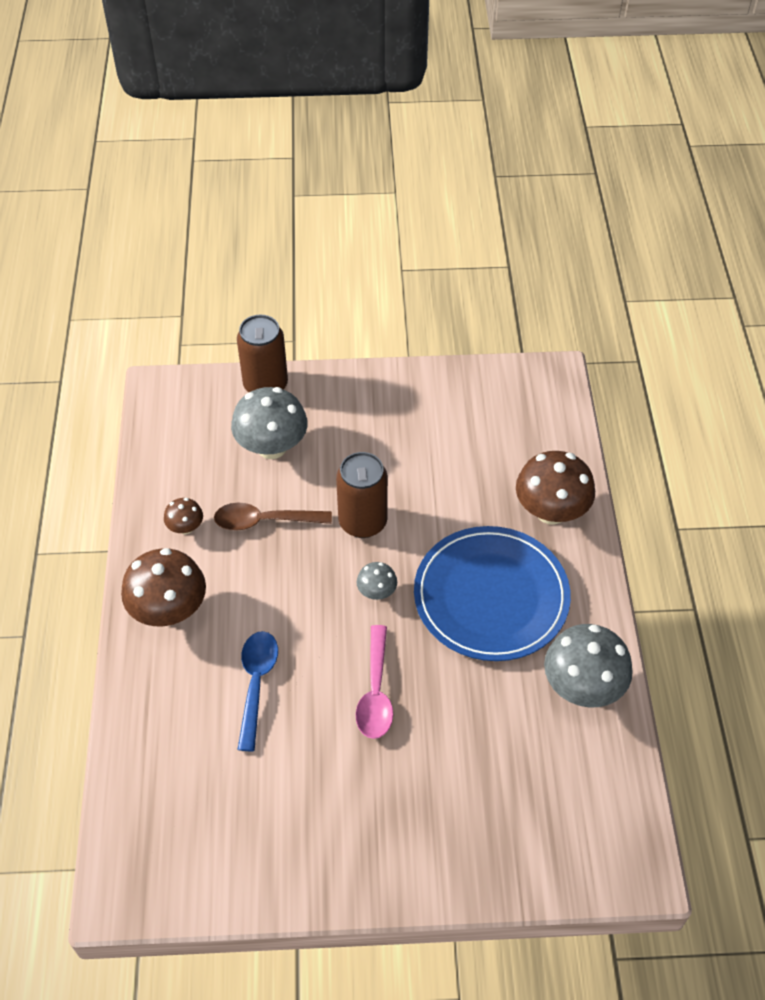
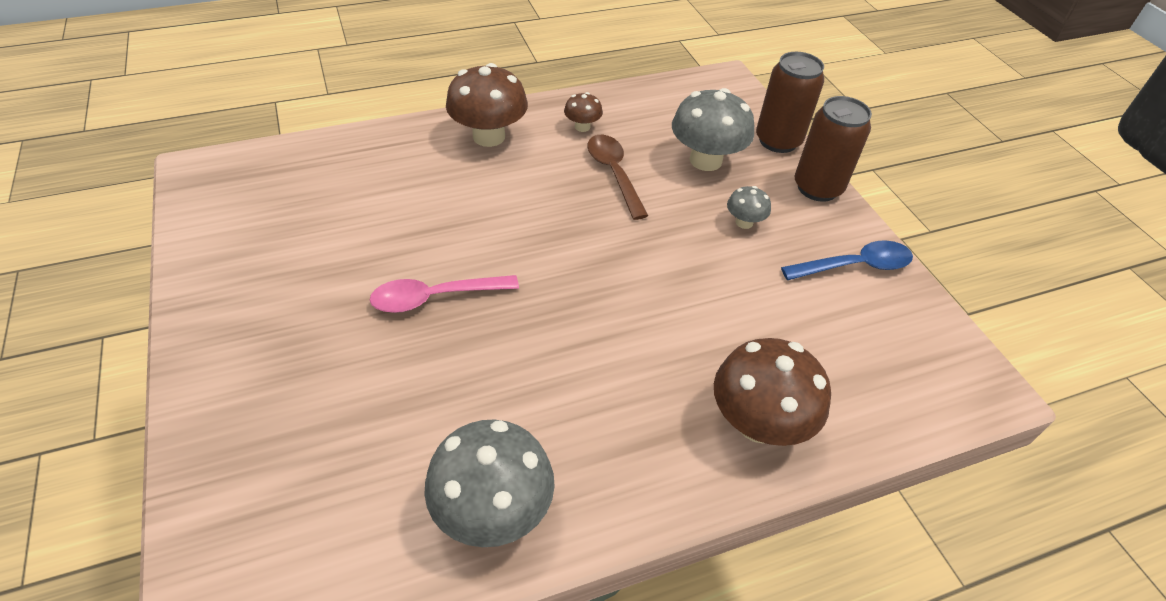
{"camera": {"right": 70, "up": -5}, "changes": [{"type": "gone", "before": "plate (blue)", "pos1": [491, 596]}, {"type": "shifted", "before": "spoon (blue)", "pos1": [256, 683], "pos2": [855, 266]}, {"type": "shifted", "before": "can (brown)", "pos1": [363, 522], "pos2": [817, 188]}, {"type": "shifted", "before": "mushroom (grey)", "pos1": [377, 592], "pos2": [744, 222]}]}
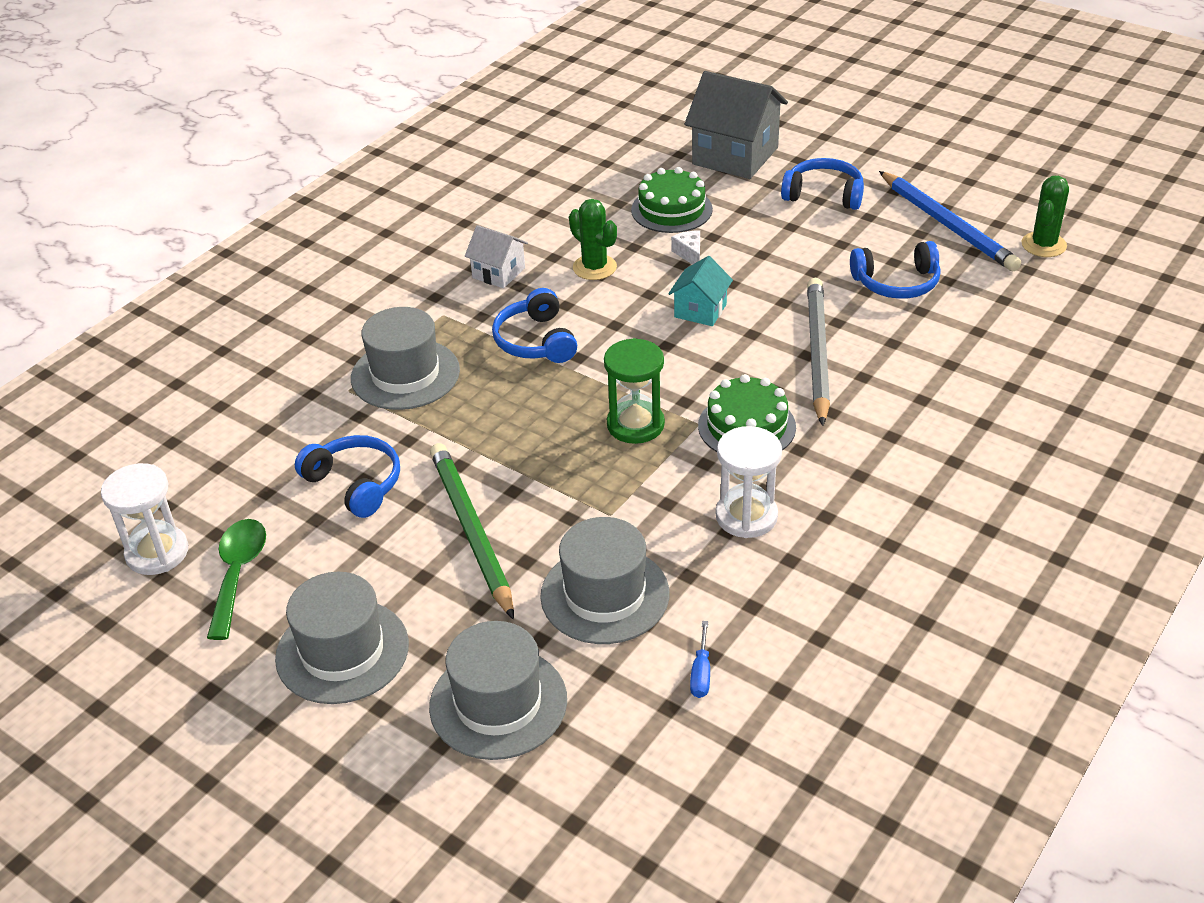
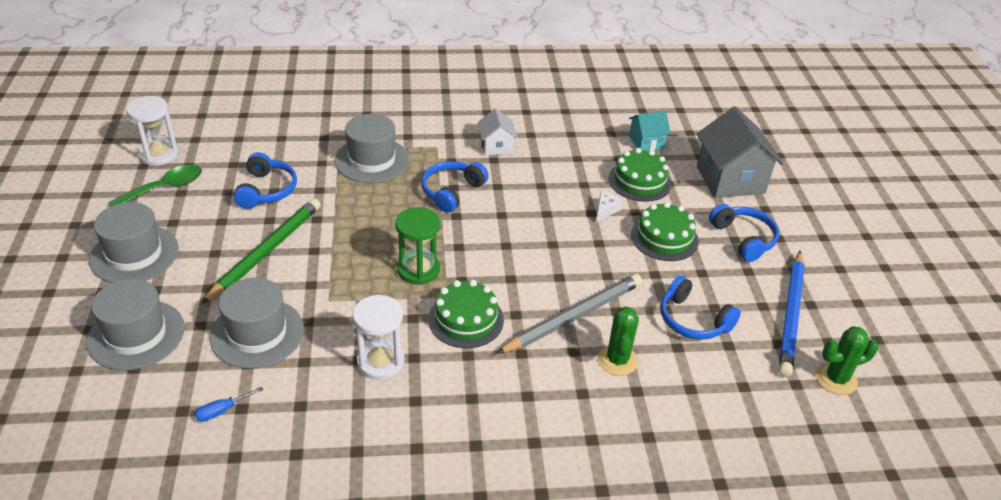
{"camera": {"right": 45, "up": 0}, "changes": [{"type": "new", "after": "cake (green)", "pos2": [664, 238]}, {"type": "shifted", "before": "cactus (green)", "pos1": [594, 267], "pos2": [617, 360]}, {"type": "shifted", "before": "house (turquoise)", "pos1": [700, 310], "pos2": [646, 142]}]}
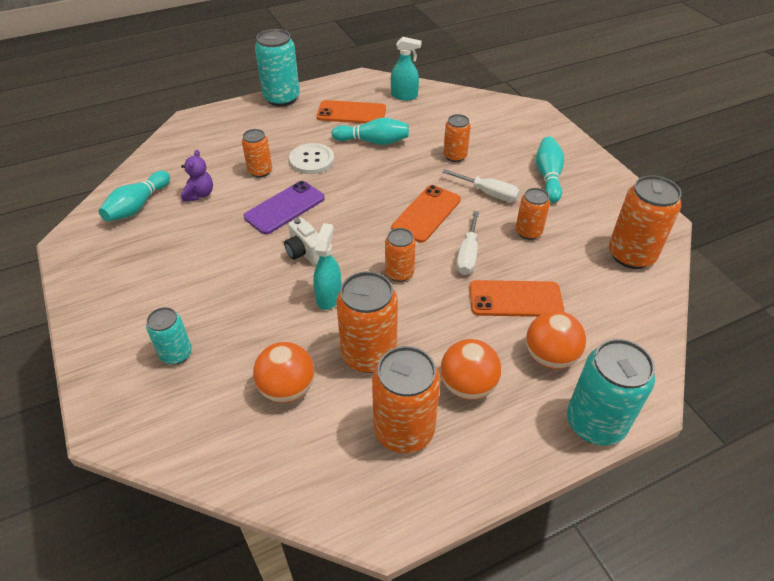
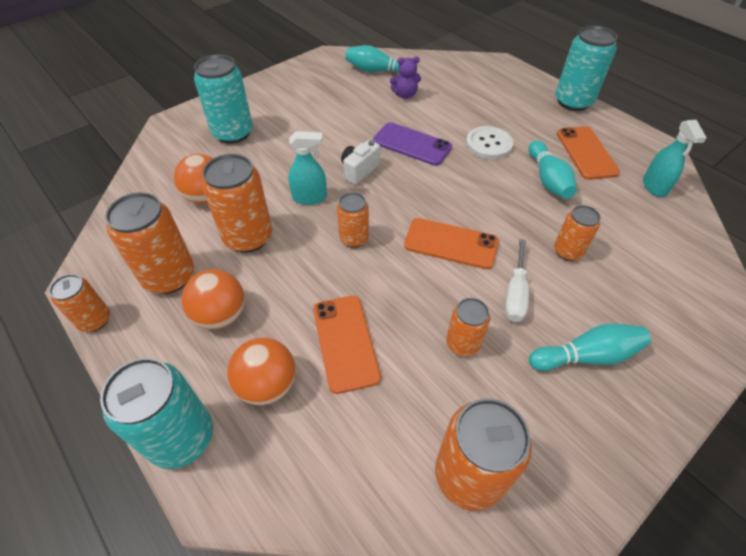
{"camera": {"right": 75, "up": 5}, "changes": [{"type": "gone", "before": "screwdriver (white)", "pos1": [467, 255]}, {"type": "shifted", "before": "can (orange)", "pos1": [260, 171], "pos2": [95, 320]}, {"type": "scaled", "before": "can (turquoise)", "pos1": [176, 354], "pos2": [233, 133], "scale": 1.71}]}
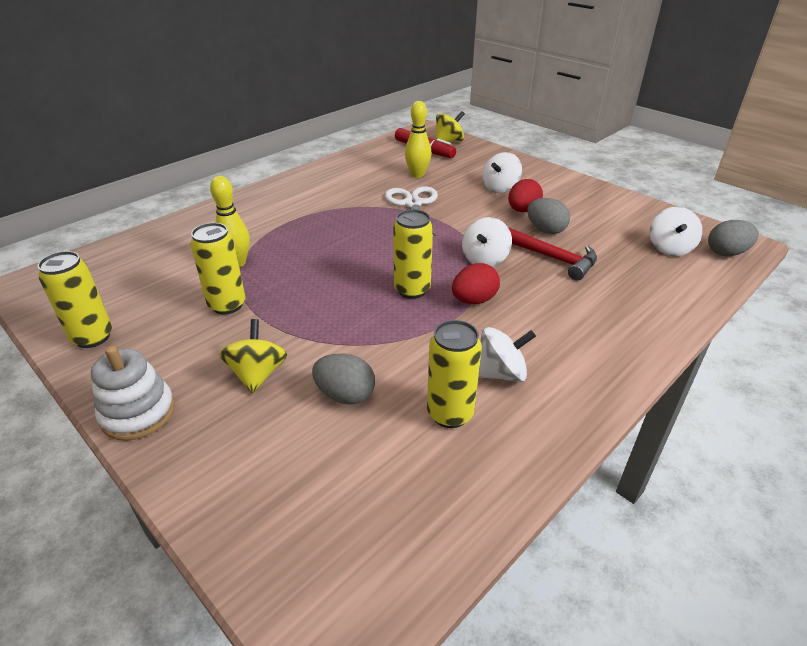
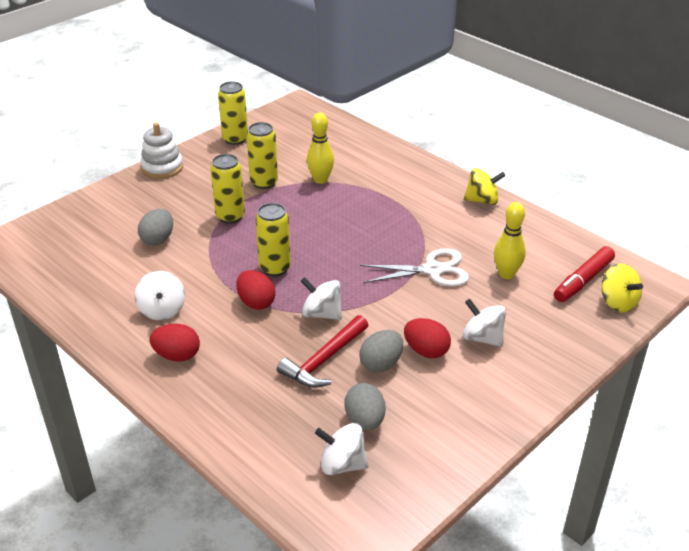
{"camera": {"right": 90, "up": 0}, "changes": [{"type": "new", "after": "egg (red)", "pos2": [177, 355]}, {"type": "shifted", "before": "spinning top (yellow)", "pos1": [257, 374], "pos2": [482, 200]}, {"type": "shifted", "before": "can (yellow)", "pos1": [450, 414], "pos2": [230, 216]}, {"type": "shifted", "before": "egg (grey)", "pos1": [726, 253], "pos2": [365, 420]}]}
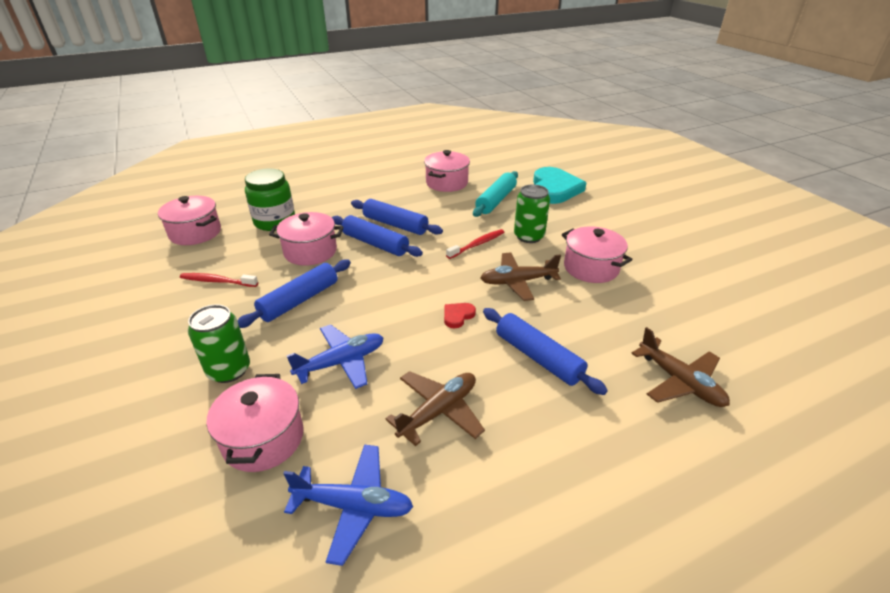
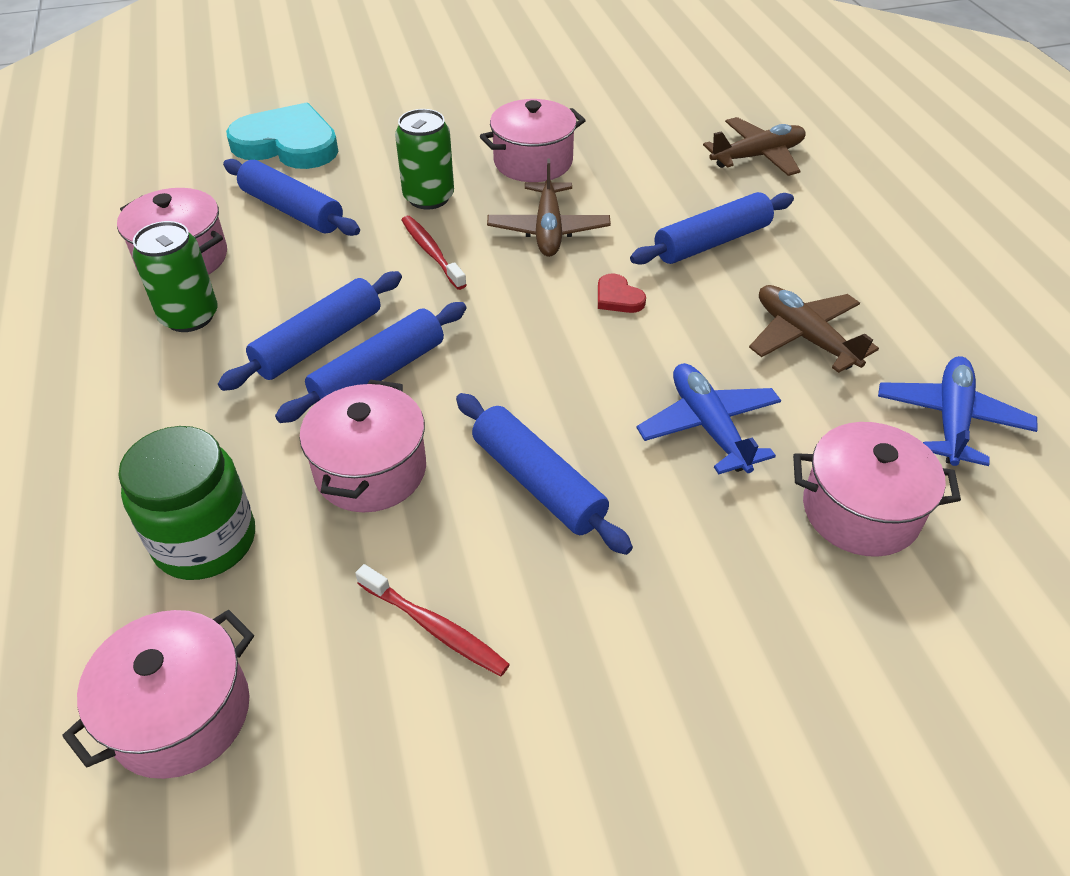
{"camera": {"right": -80, "up": 10}, "changes": [{"type": "shifted", "before": "can (green)", "pos1": [229, 370], "pos2": [189, 316]}, {"type": "repainted", "before": "rolling pin (turquoise)", "after": "rolling pin (blue)", "pos1": [496, 200], "pos2": [292, 210]}, {"type": "rotated", "before": "toothbrush (red)", "pos1": [217, 281], "pos2": [435, 627], "turn": -75}]}
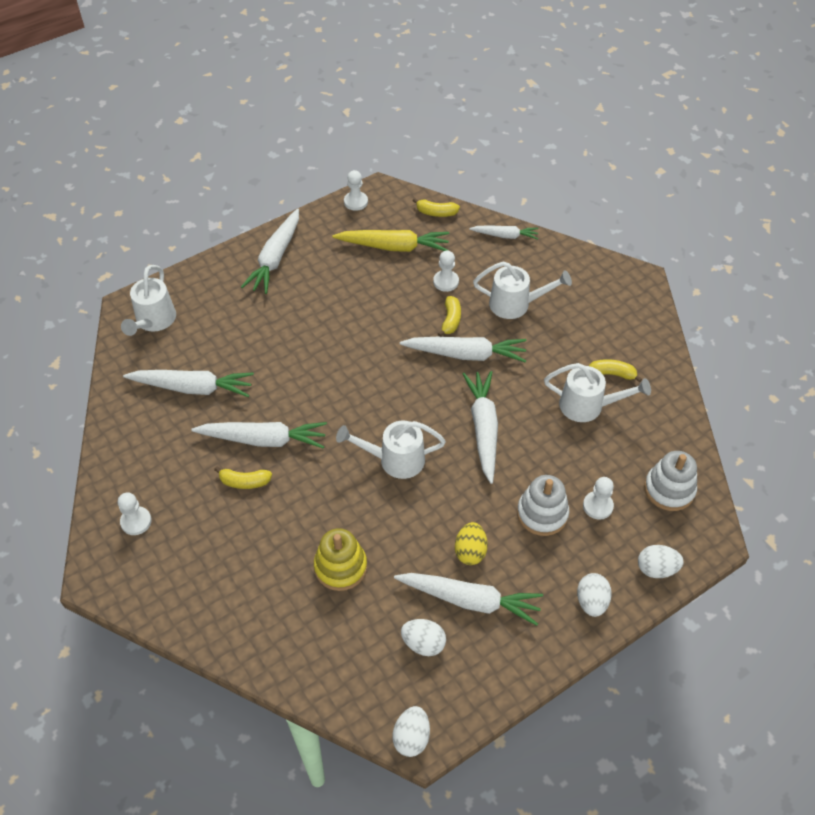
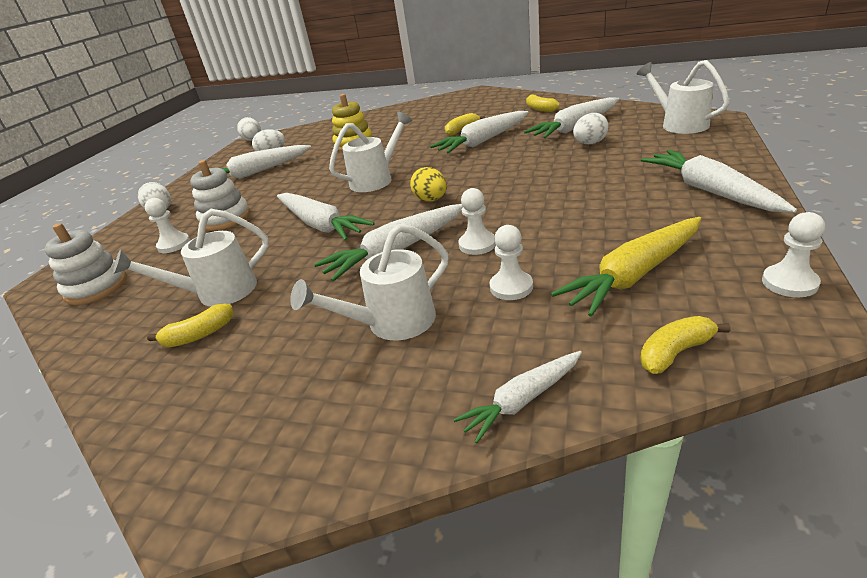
{"camera": {"right": 145, "up": -20}, "changes": [{"type": "shifted", "before": "pawn (white)", "pos1": [136, 521], "pos2": [477, 244]}, {"type": "shifted", "before": "banana (yellow)", "pos1": [451, 320], "pos2": [540, 109]}, {"type": "shifted", "before": "egg (yellow)", "pos1": [470, 551], "pos2": [431, 200]}, {"type": "shifted", "before": "egg (white)", "pos1": [656, 569], "pos2": [590, 143]}]}
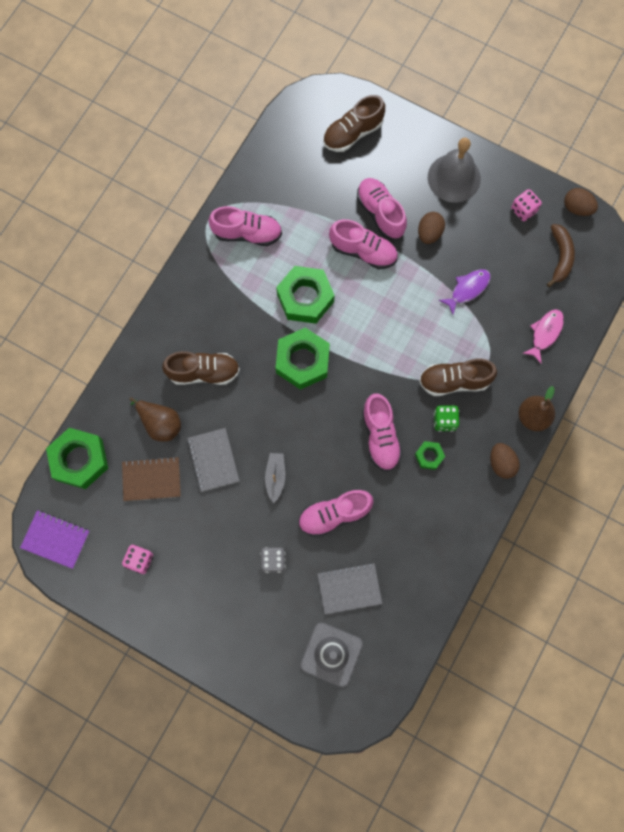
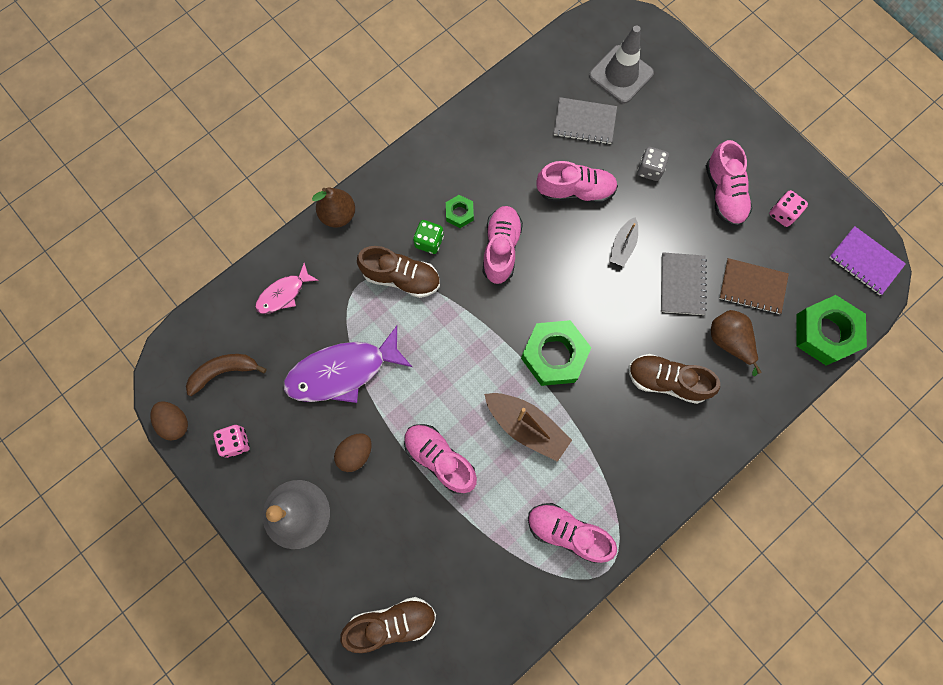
{"camera": {"right": -160, "up": 0}, "changes": [{"type": "gone", "before": "egg (brown)", "pos1": [501, 463]}, {"type": "shifted", "before": "shoe (pink)", "pos1": [380, 213], "pos2": [724, 193]}, {"type": "swapped", "before": "nut (green)", "after": "boat (brown)", "pos1": [305, 298], "pos2": [526, 427]}, {"type": "rotated", "before": "banana (brown)", "pos1": [560, 257], "pos2": [223, 372], "turn": 45}, {"type": "scaled", "before": "fish (purple)", "pos1": [467, 289], "pos2": [342, 371], "scale": 1.84}]}
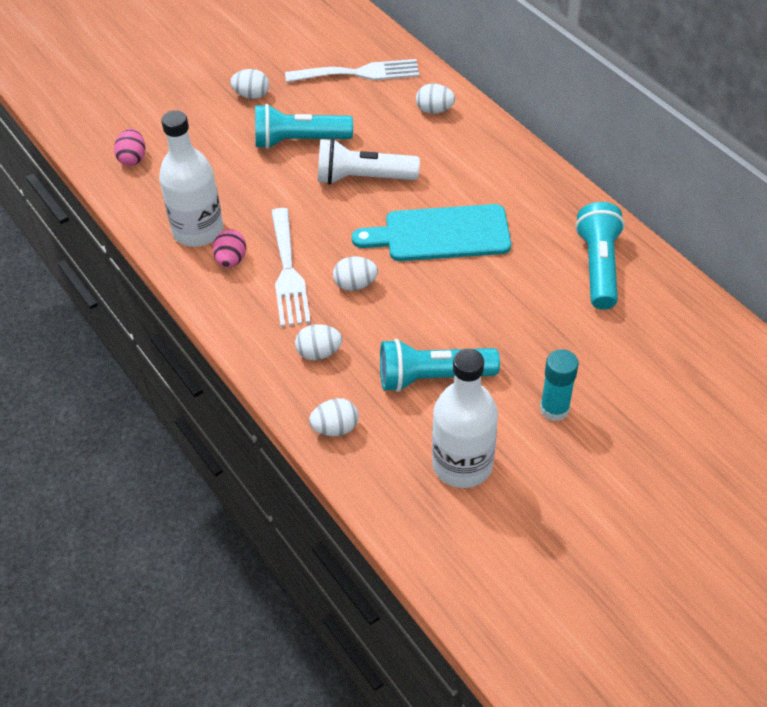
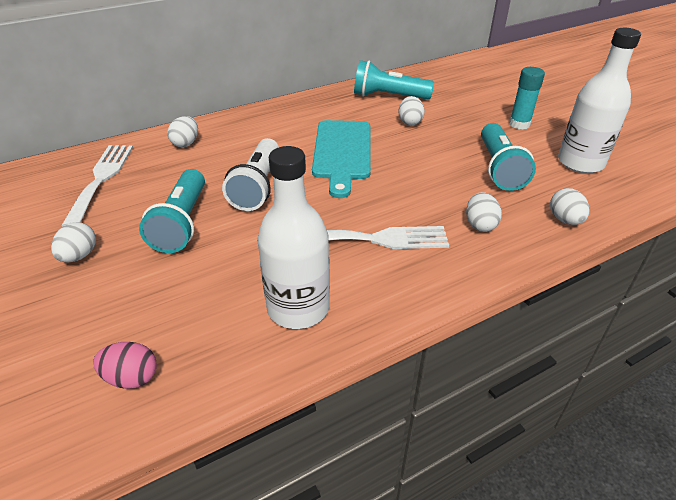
{"camera": {"right": -85, "up": -10}, "changes": [{"type": "gone", "before": "egg (pink)", "pos1": [231, 260]}, {"type": "shifted", "before": "egg (white)", "pos1": [355, 284], "pos2": [410, 122]}]}
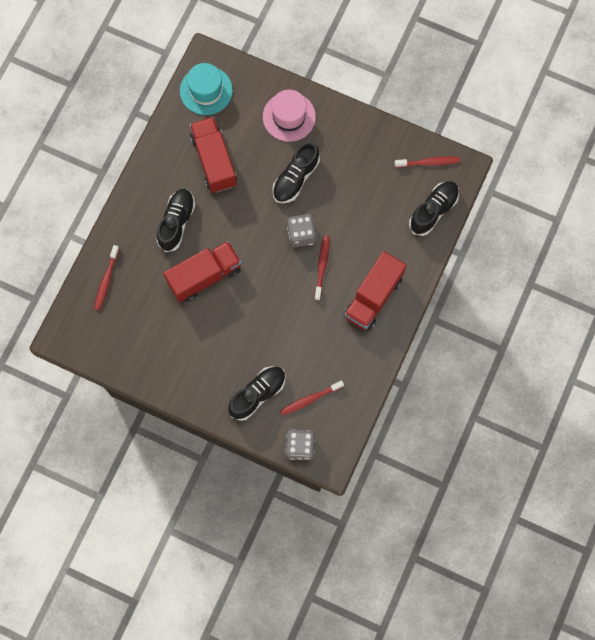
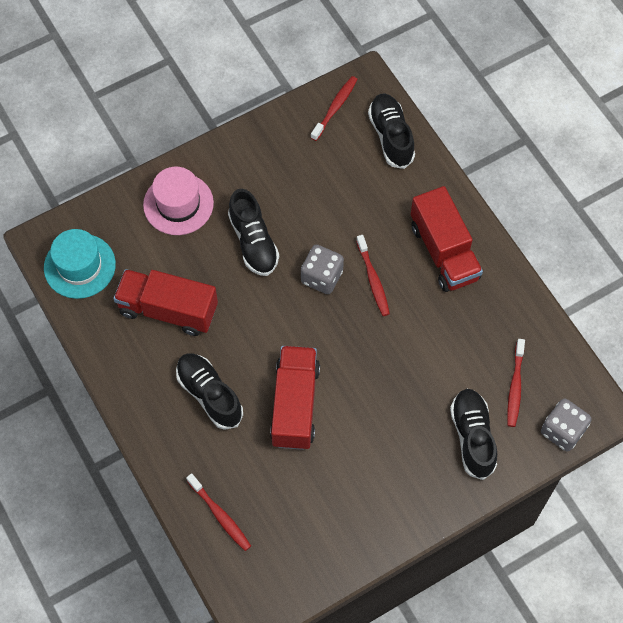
{"camera": {"right": -55, "up": -10}, "changes": [{"type": "rotated", "before": "toothbrush (red)", "pos1": [322, 266], "pos2": [373, 279], "turn": -150}]}
